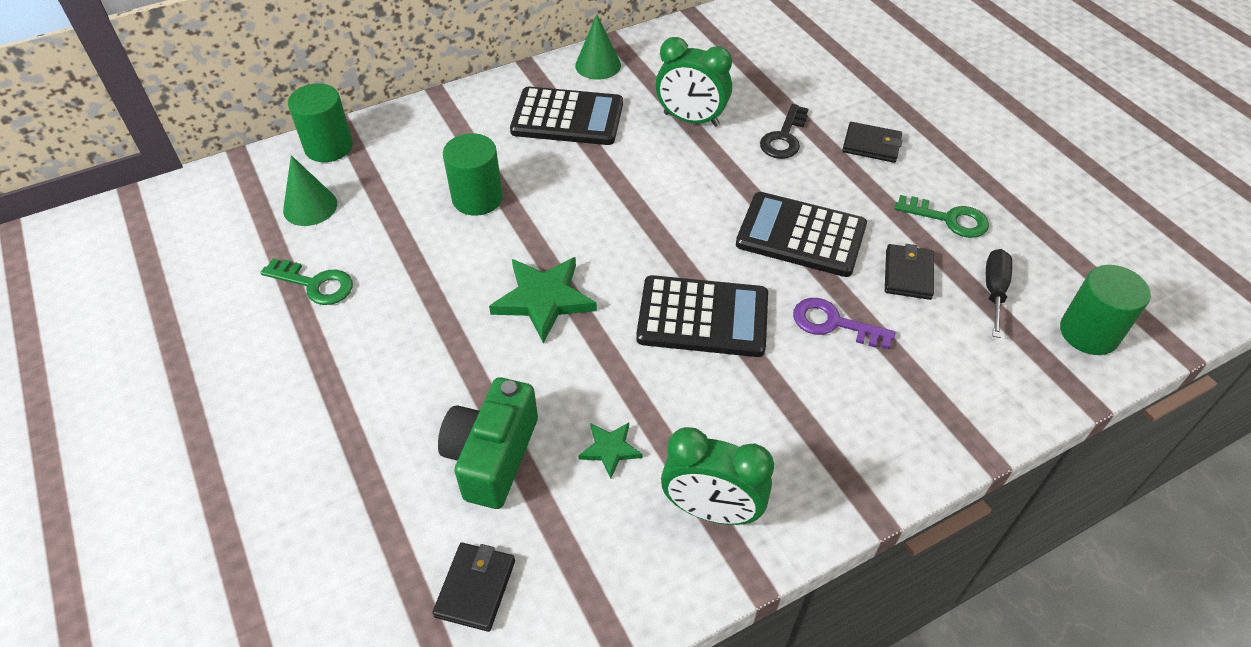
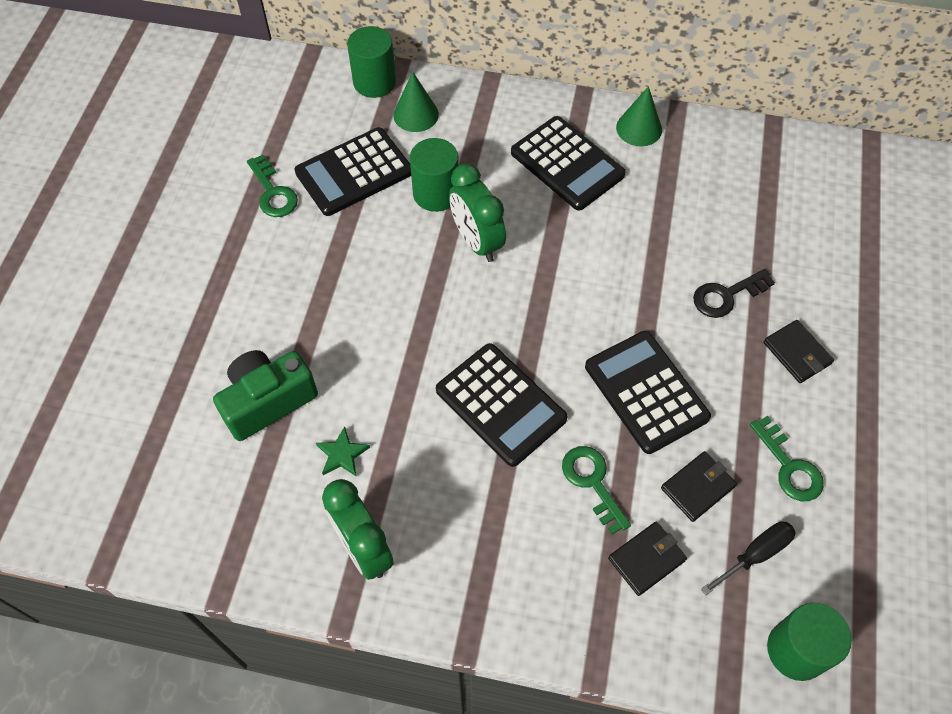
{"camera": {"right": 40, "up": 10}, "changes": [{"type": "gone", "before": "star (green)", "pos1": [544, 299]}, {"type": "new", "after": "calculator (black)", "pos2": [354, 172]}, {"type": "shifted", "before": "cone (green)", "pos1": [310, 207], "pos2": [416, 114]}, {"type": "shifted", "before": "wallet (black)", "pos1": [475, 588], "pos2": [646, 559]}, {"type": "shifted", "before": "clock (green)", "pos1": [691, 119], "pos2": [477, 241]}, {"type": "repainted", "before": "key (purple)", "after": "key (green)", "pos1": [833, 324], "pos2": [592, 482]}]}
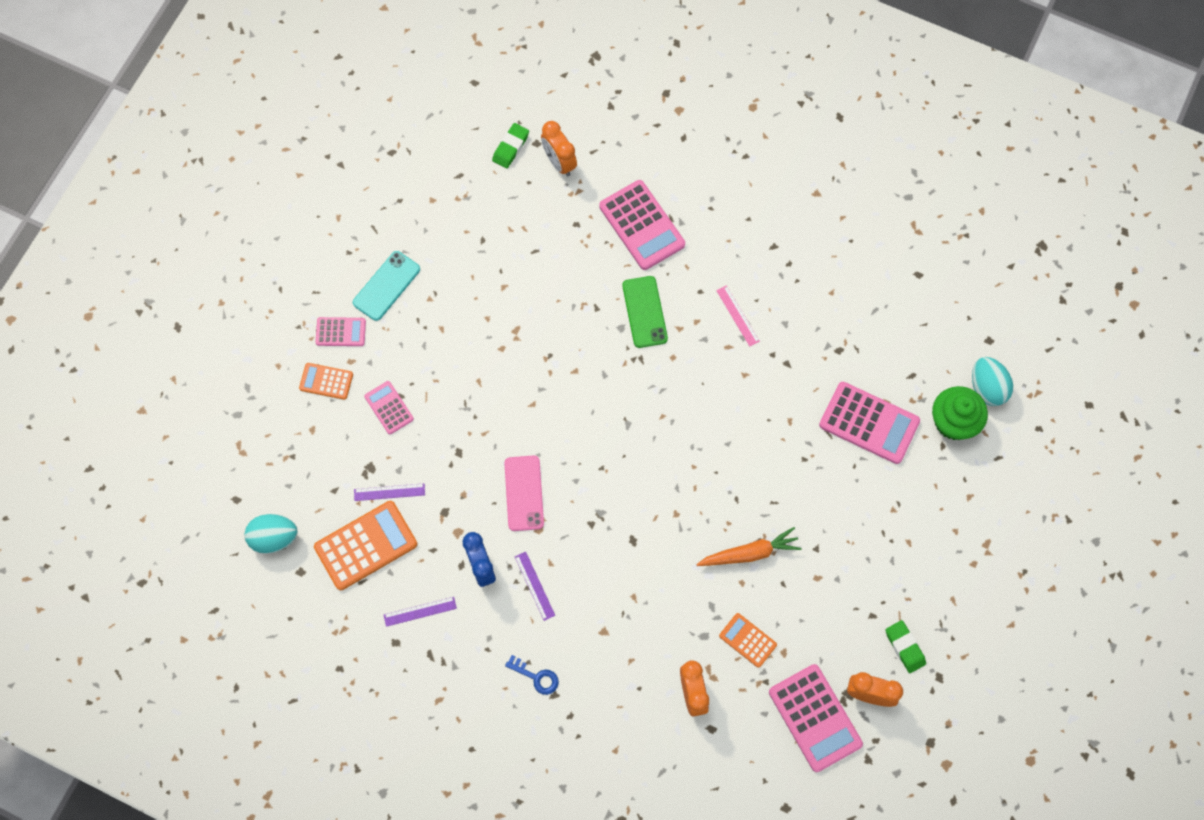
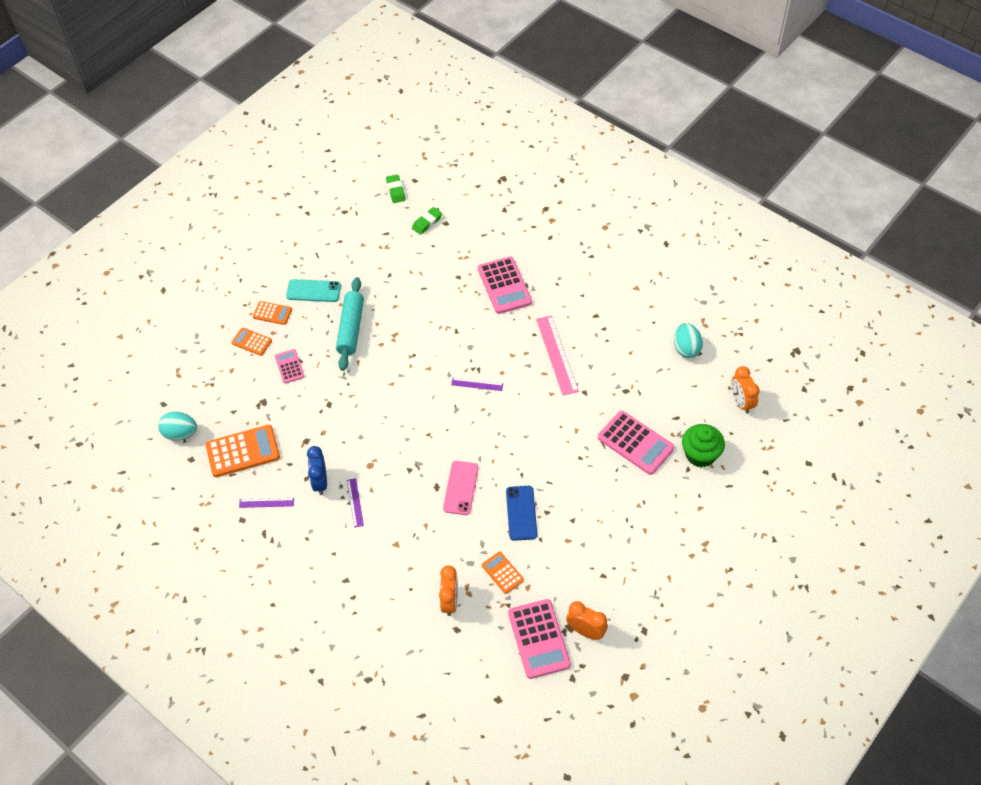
{"camera": {"right": 15, "up": -15}, "changes": [{"type": "gone", "before": "key (blue)", "pos1": [536, 677]}, {"type": "gone", "before": "phone (green)", "pos1": [645, 312]}, {"type": "new", "after": "rolling pin (turquoise)", "pos2": [351, 328]}, {"type": "shifted", "before": "ruler (purple)", "pos1": [389, 492], "pos2": [477, 384]}, {"type": "shifted", "before": "phone (pink)", "pos1": [524, 493], "pos2": [461, 488]}, {"type": "shifted", "before": "clock (orange)", "pos1": [559, 162], "pos2": [741, 402]}, {"type": "shifted", "before": "eraser (green)", "pos1": [904, 647], "pos2": [395, 190]}, {"type": "shifted", "before": "egg (turquoise)", "pos1": [987, 388], "pos2": [686, 348]}, {"type": "swapped", "before": "carrot (orange)", "after": "phone (blue)", "pos1": [750, 553], "pos2": [521, 513]}, {"type": "repainted", "before": "calculator (pink)", "after": "calculator (orange)", "pos1": [341, 332], "pos2": [272, 313]}, {"type": "rotated", "before": "phone (turquoise)", "pos1": [386, 286], "pos2": [313, 291], "turn": 45}, {"type": "scaled", "before": "ruler (pink)", "pos1": [738, 315], "pos2": [557, 354], "scale": 1.9}]}
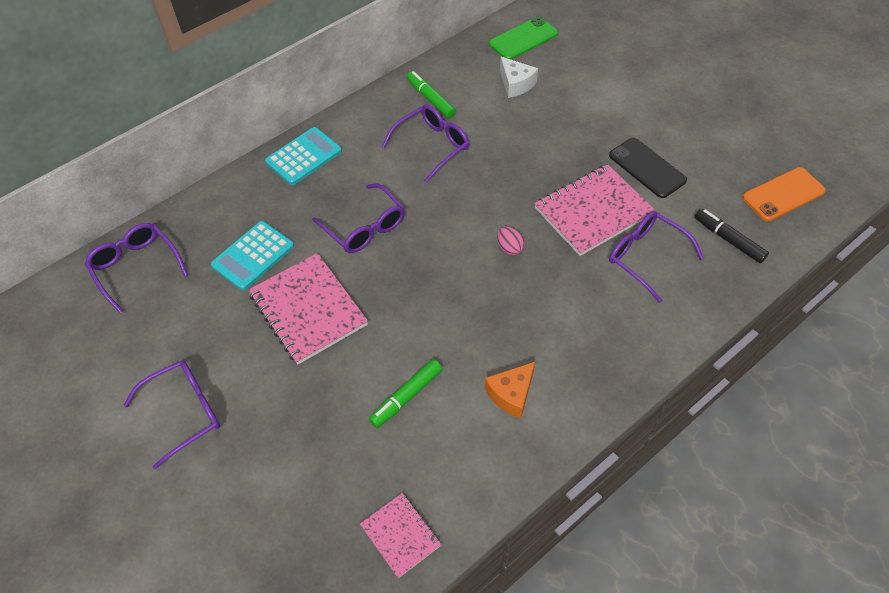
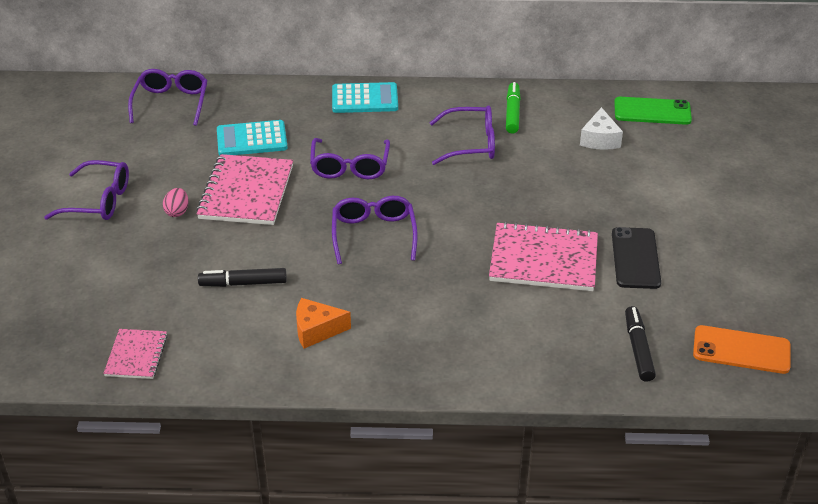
{"camera": {"right": 40, "up": -15}, "changes": [{"type": "shifted", "before": "egg (pink)", "pos1": [510, 248], "pos2": [177, 212]}, {"type": "shifted", "before": "glasses (purple)", "pos1": [646, 257], "pos2": [373, 234]}, {"type": "repainted", "before": "marker (green)", "after": "marker (black)", "pos1": [406, 396], "pos2": [243, 283]}]}
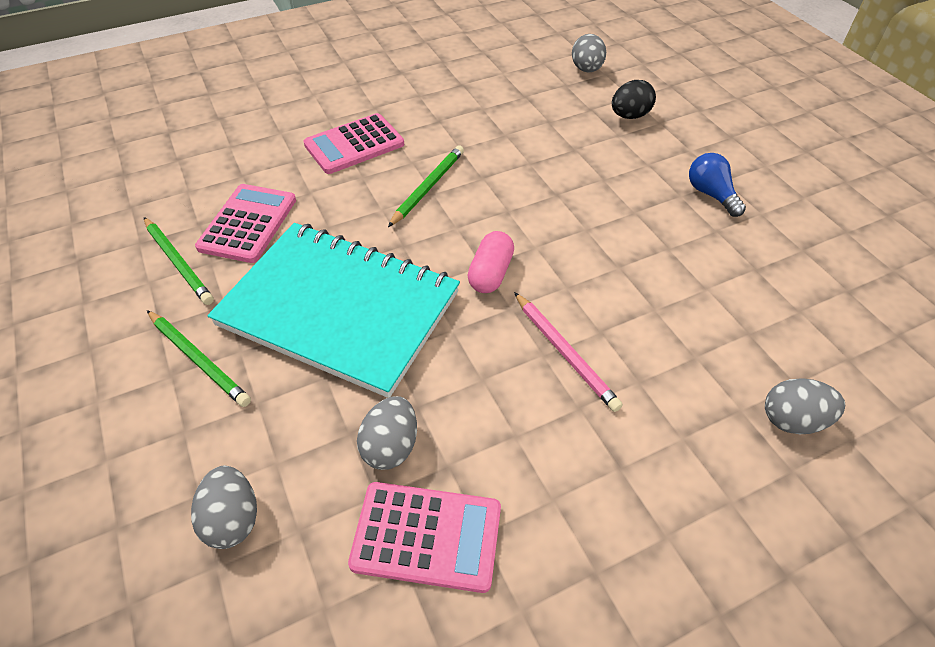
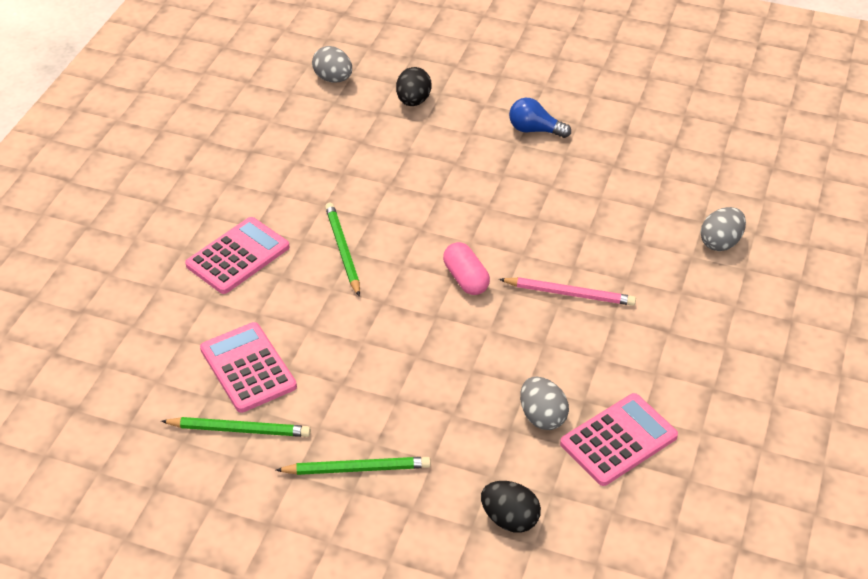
{"camera": {"right": -45, "up": -5}, "changes": [{"type": "gone", "before": "notebook (turquoise)", "pos1": [339, 308]}, {"type": "repainted", "before": "egg (grey)", "after": "egg (black)", "pos1": [233, 519], "pos2": [509, 519]}, {"type": "rotated", "before": "calculator (pink)", "pos1": [354, 145], "pos2": [237, 256], "turn": -150}]}
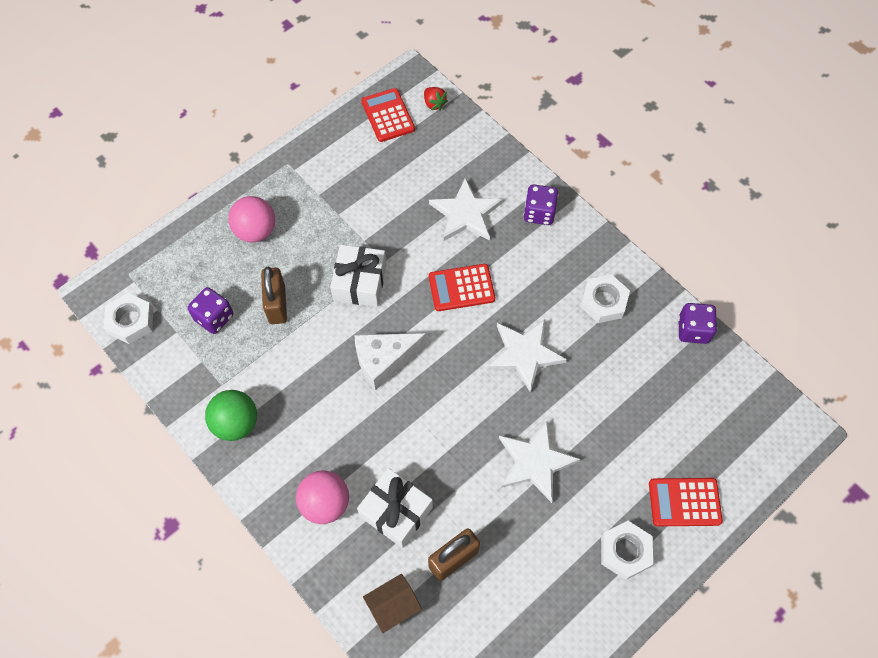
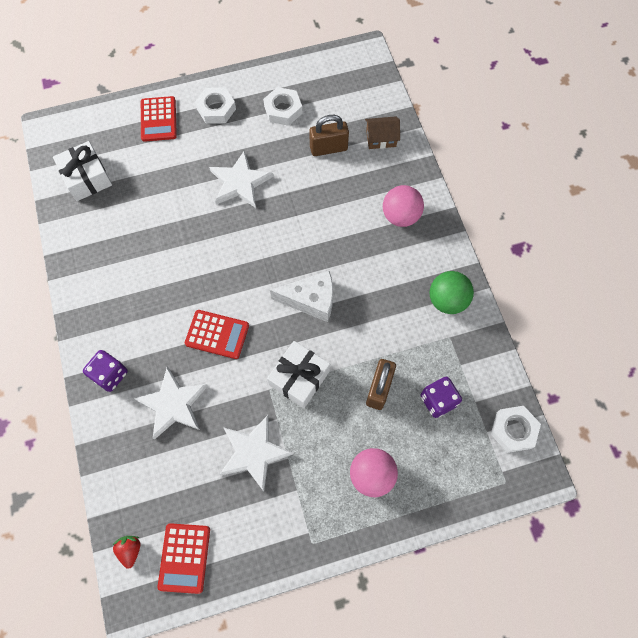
{"camera": {"right": -155, "up": 5}, "changes": [{"type": "gone", "before": "dice (purple)", "pos1": [693, 330]}, {"type": "shifted", "before": "gift (white)", "pos1": [396, 512], "pos2": [87, 178]}, {"type": "shifted", "before": "star (white)", "pos1": [524, 354], "pos2": [254, 452]}, {"type": "shifted", "before": "nut (white)", "pos1": [603, 302], "pos2": [283, 110]}, {"type": "rotated", "before": "calculator (red)", "pos1": [684, 502], "pos2": [158, 119], "turn": 60}]}
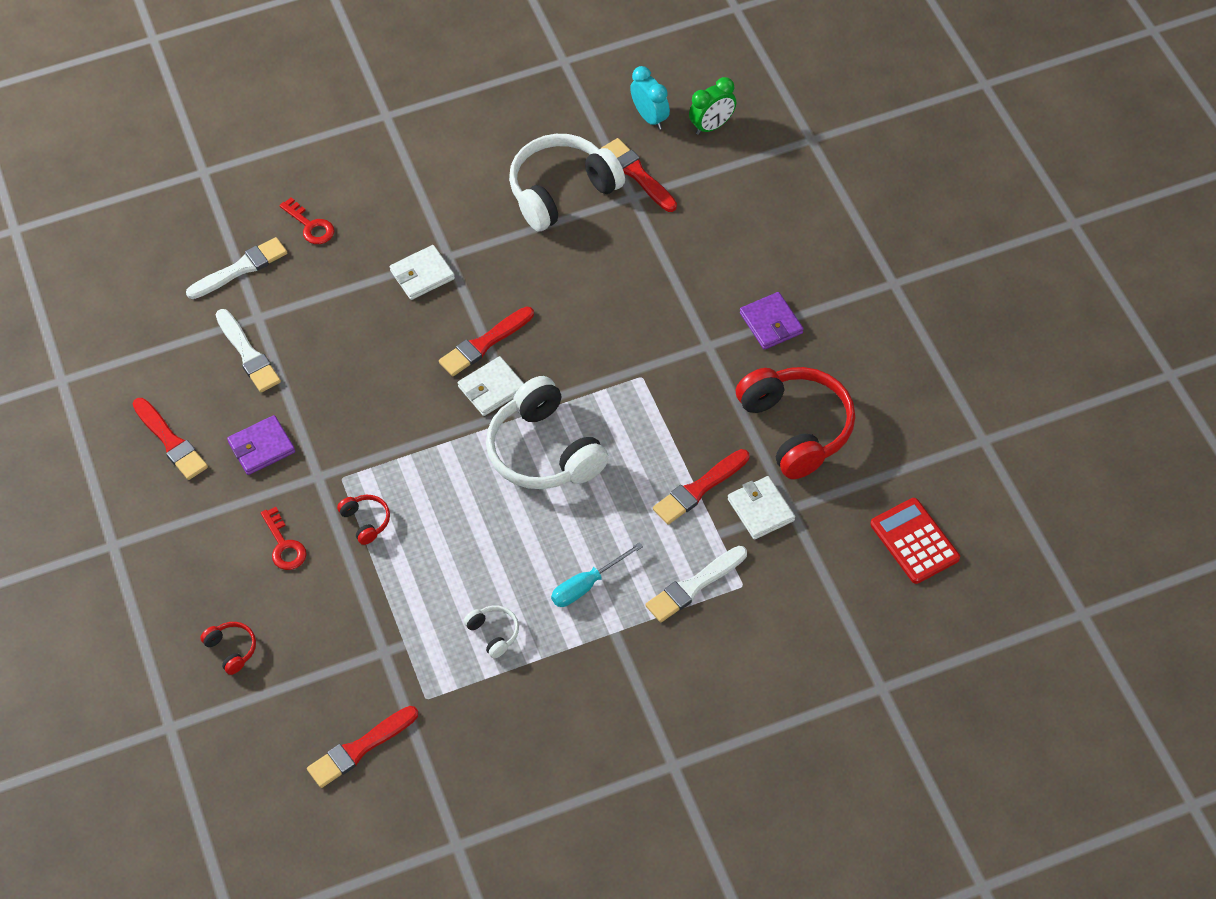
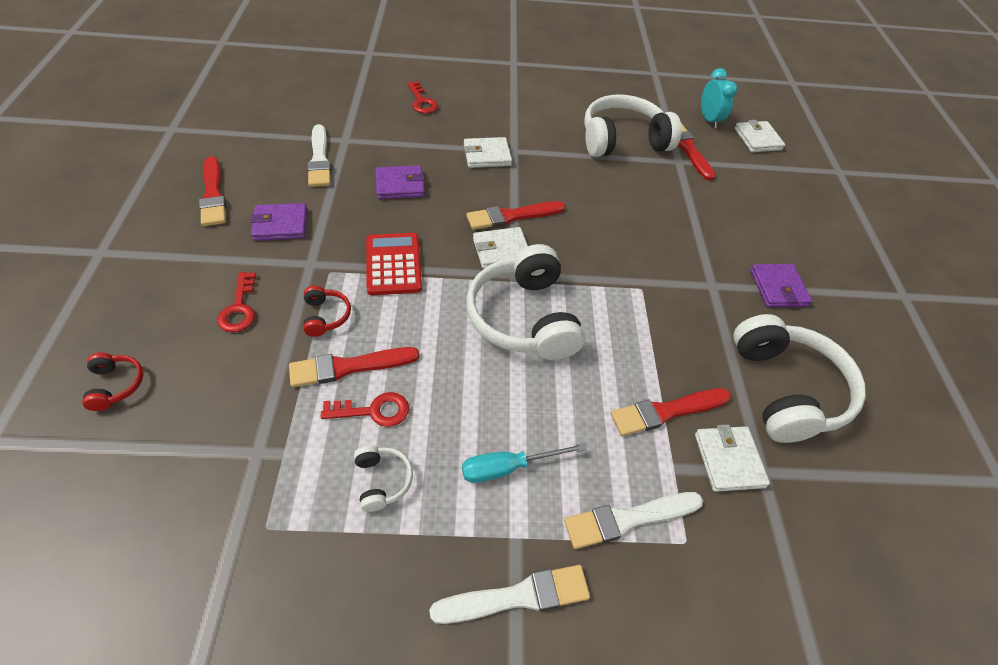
{"camera": {"right": 15, "up": -5}, "changes": [{"type": "new", "after": "key (red)", "pos2": [373, 411]}, {"type": "new", "after": "wallet (purple)", "pos2": [400, 185]}, {"type": "shifted", "before": "brush (white)", "pos1": [240, 269], "pos2": [517, 596]}, {"type": "shifted", "before": "brush (red)", "pos1": [360, 748], "pos2": [349, 367]}, {"type": "shifted", "before": "calculator (red)", "pos1": [914, 541], "pos2": [393, 264]}, {"type": "swapped", "before": "clock (green)", "after": "wallet (white)", "pos1": [712, 126], "pos2": [757, 139]}, {"type": "repainted", "before": "headphones (red)", "after": "headphones (white)", "pos1": [796, 428], "pos2": [786, 390]}]}
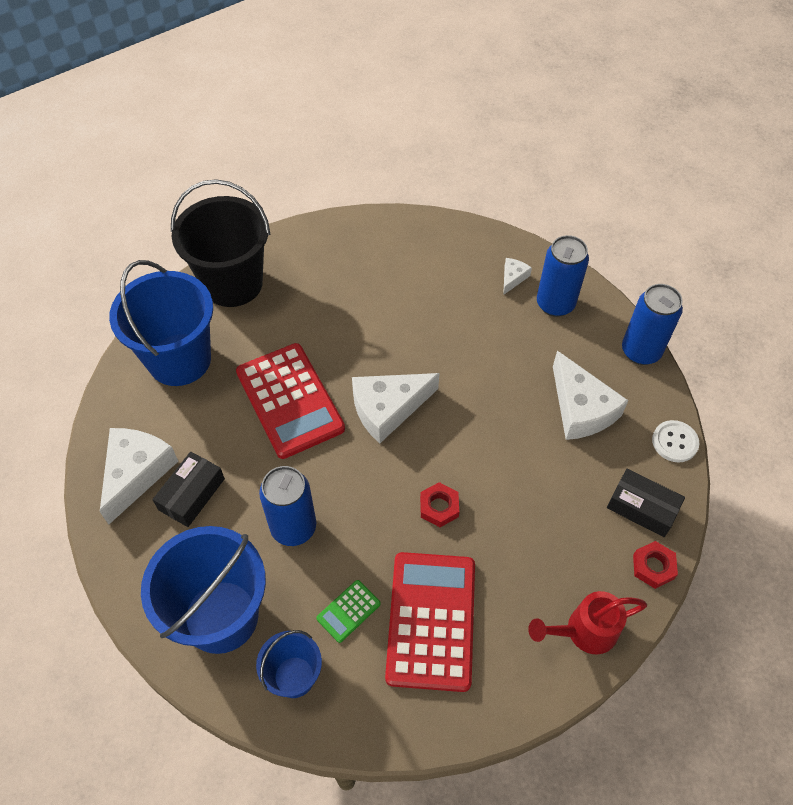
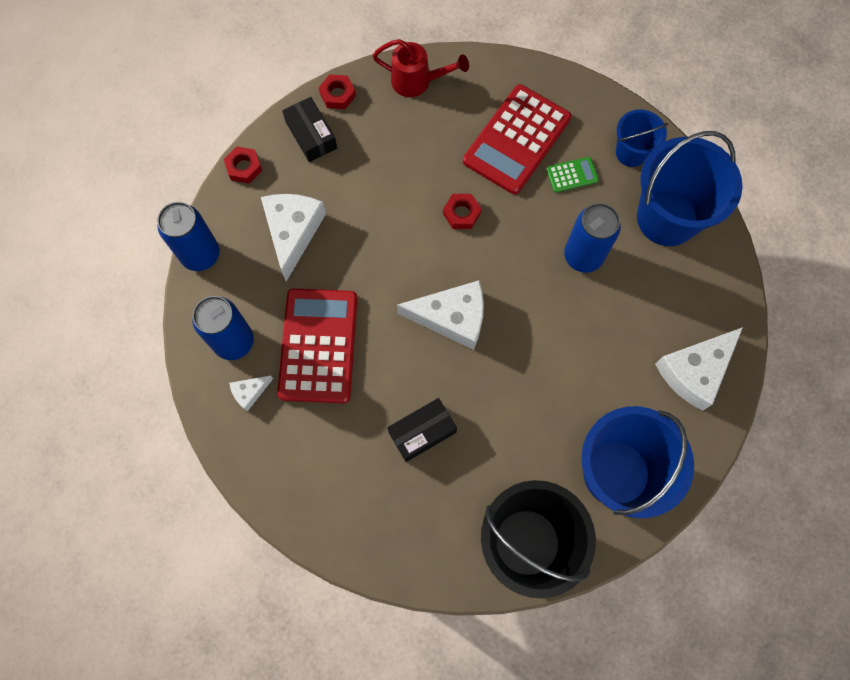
{"camera": {"right": -150, "up": 15}, "changes": [{"type": "shifted", "before": "box (black)", "pos1": [192, 494], "pos2": [422, 432]}, {"type": "shifted", "before": "calculator (red)", "pos1": [289, 400], "pos2": [318, 345]}, {"type": "swapped", "before": "button (white)", "after": "nut (red)", "pos1": [674, 442], "pos2": [244, 167]}]}
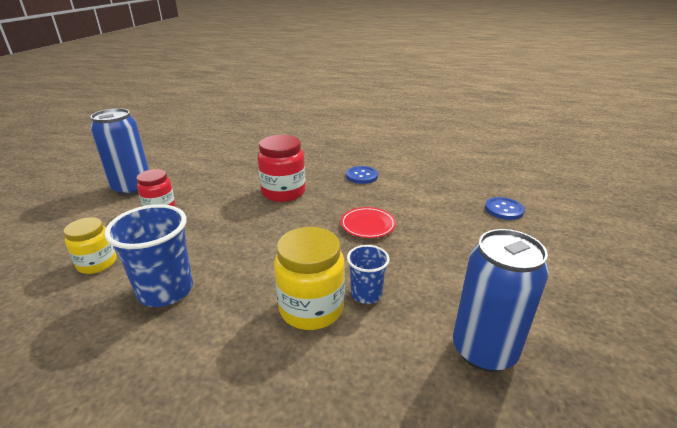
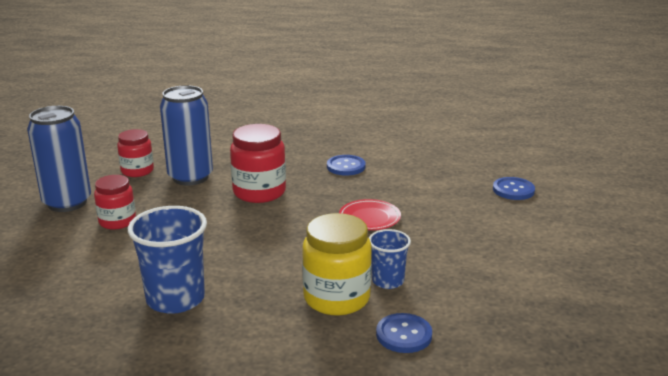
{"camera": {"right": -10, "up": -5}, "changes": [{"type": "gone", "before": "jar (yellow)", "pos1": [97, 263]}, {"type": "new", "after": "jar (red)", "pos2": [137, 171]}, {"type": "new", "after": "button (blue)", "pos2": [404, 335]}, {"type": "shifted", "before": "can (blue)", "pos1": [484, 350], "pos2": [190, 177]}]}
